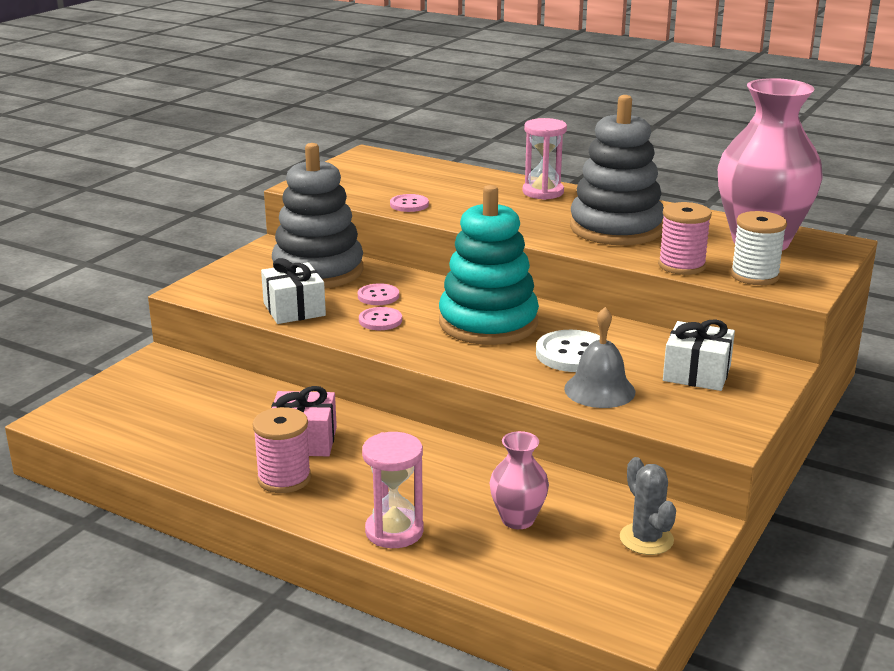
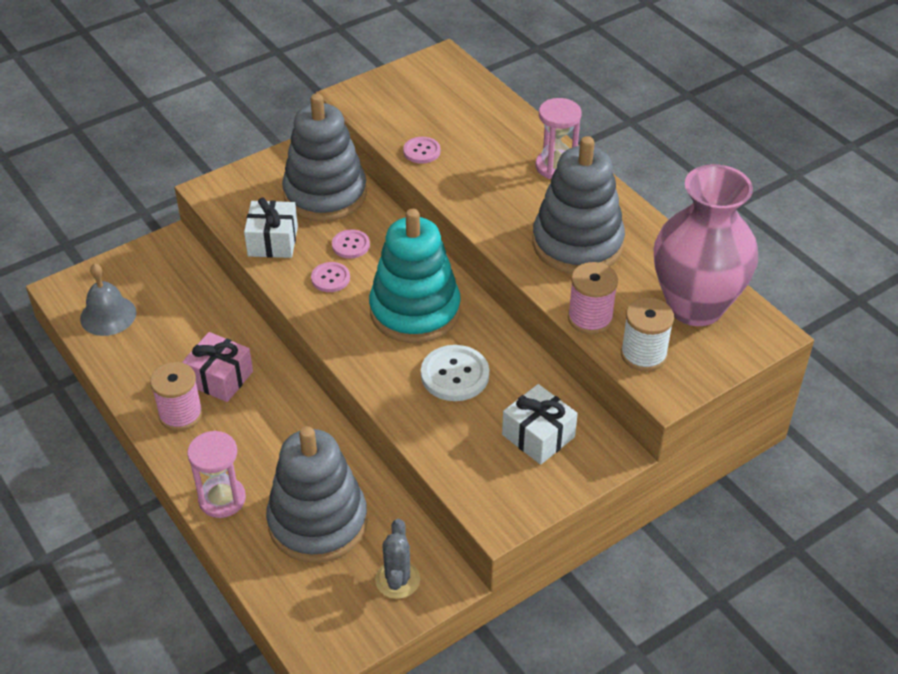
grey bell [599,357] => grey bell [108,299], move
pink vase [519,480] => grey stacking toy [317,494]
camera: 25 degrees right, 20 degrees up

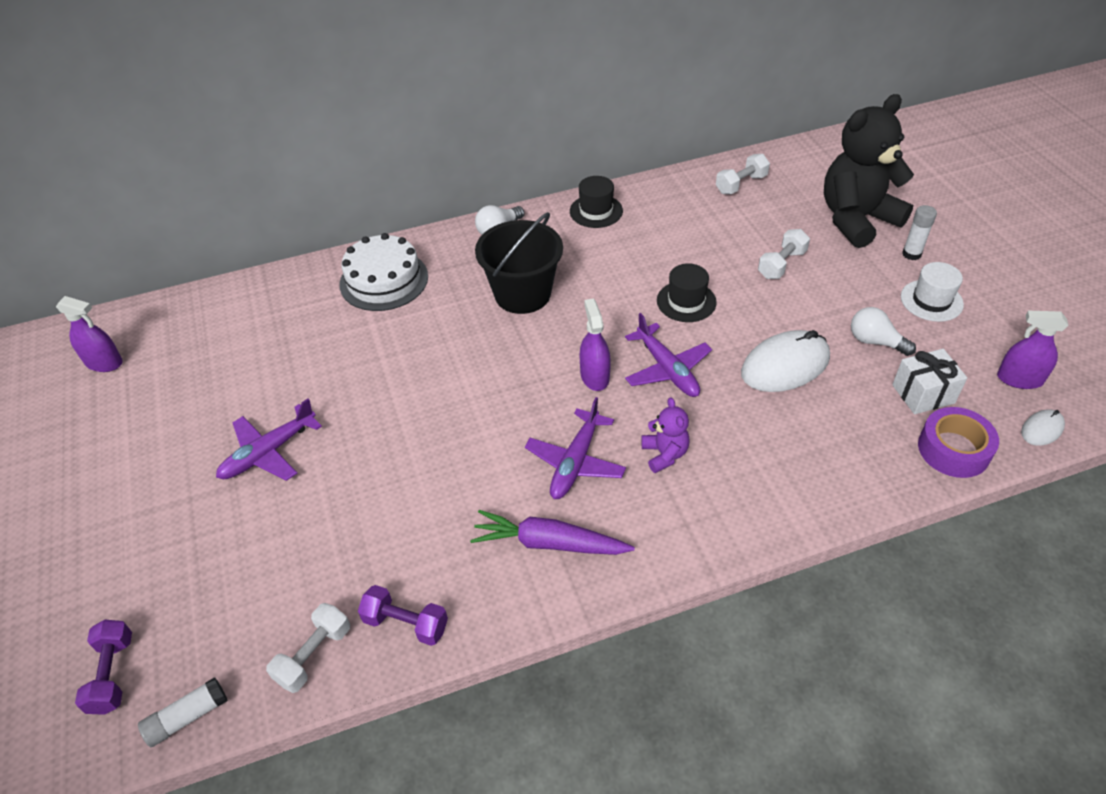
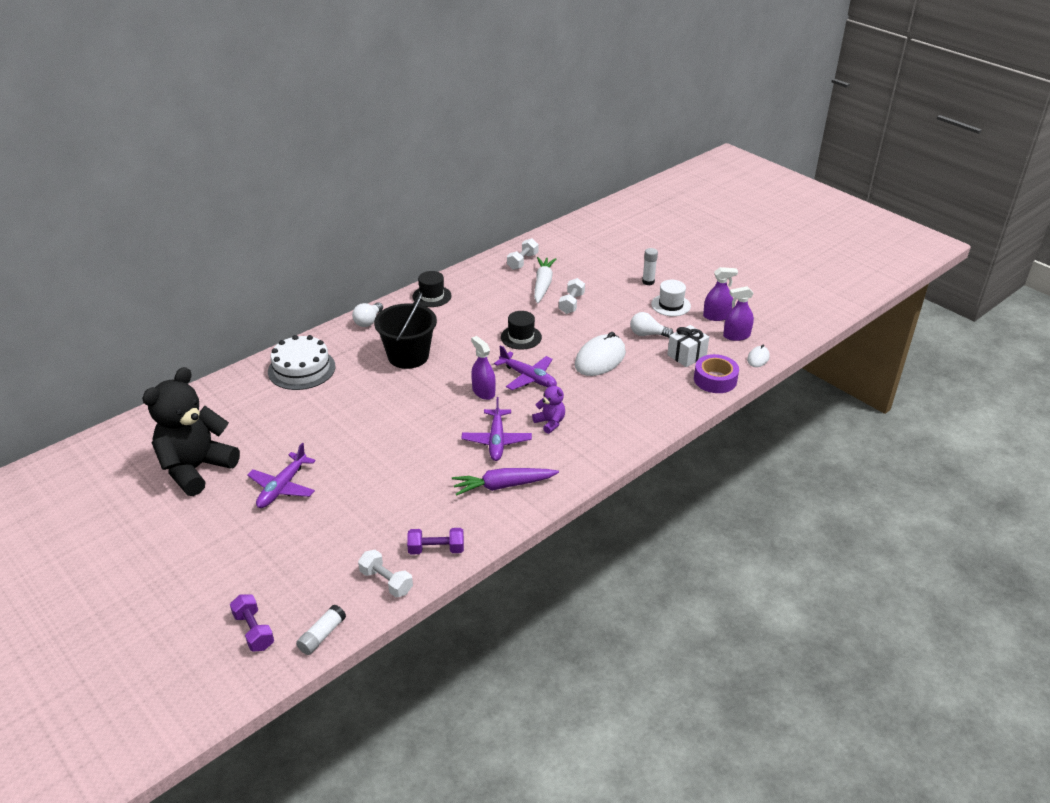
black teddy bear [869,171] => black teddy bear [191,431], move
purple spray bottle [89,334] => purple spray bottle [720,294], move
white dumbbell [308,648] => white dumbbell [385,573], 60 degrees counterclockwise
nothing => white carrot [545,280]
camera: 25 degrees left, 10 degrees down

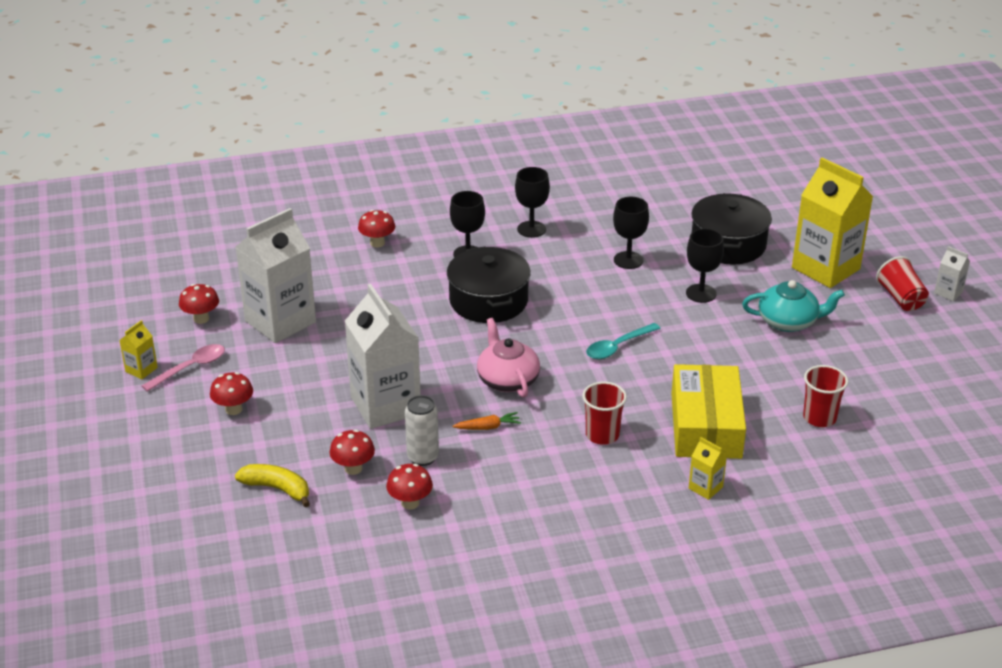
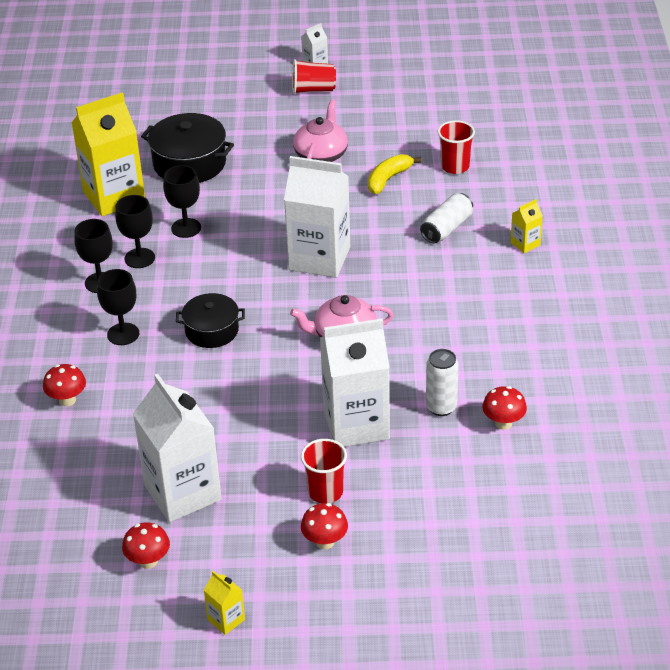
yellow carton [832,223] => yellow carton [108,154], move
black goblet [705,265] => black goblet [135,231], move
black pot [489,284] => black pot [210,320], x0.65
turquoise teapot [793,306] => pink teapot [320,131]
turquoise spoon [623,341] => white carton [317,217]
pink spoon [183,368] => nothing
yellow box [708,411] => white can [446,218]
red cup [604,413] => red cup [324,471], move
orange carrot [486,421] => nothing
red mushroom [352,452] => nothing
yellow banana [272,485] => yellow banana [395,174], move
camera: 75 degrees left, 5 degrees up

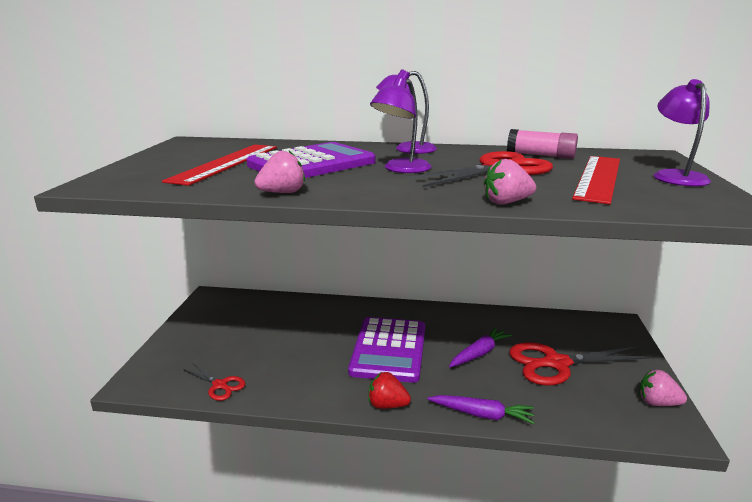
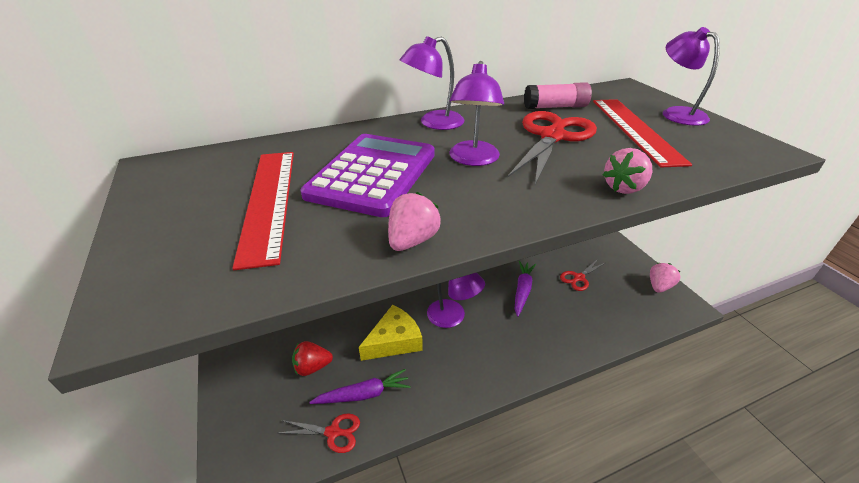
purple calculator [386,350] => purple lamp [456,300]
red scissors [579,363] => red scissors [582,275], x0.52
pink strawberry [663,388] => pink strawberry [665,278], 135 degrees clockwise
red strawberry [389,390] => red strawberry [312,358], move
purple carrot [481,409] => purple carrot [360,386], move
nothing => yellow cheese [391,333]
camera: 30 degrees left, 15 degrees up

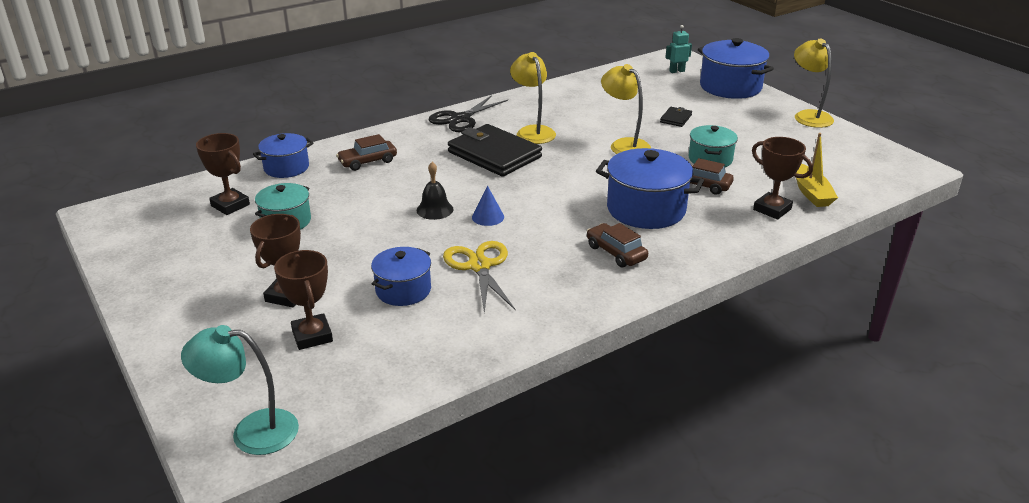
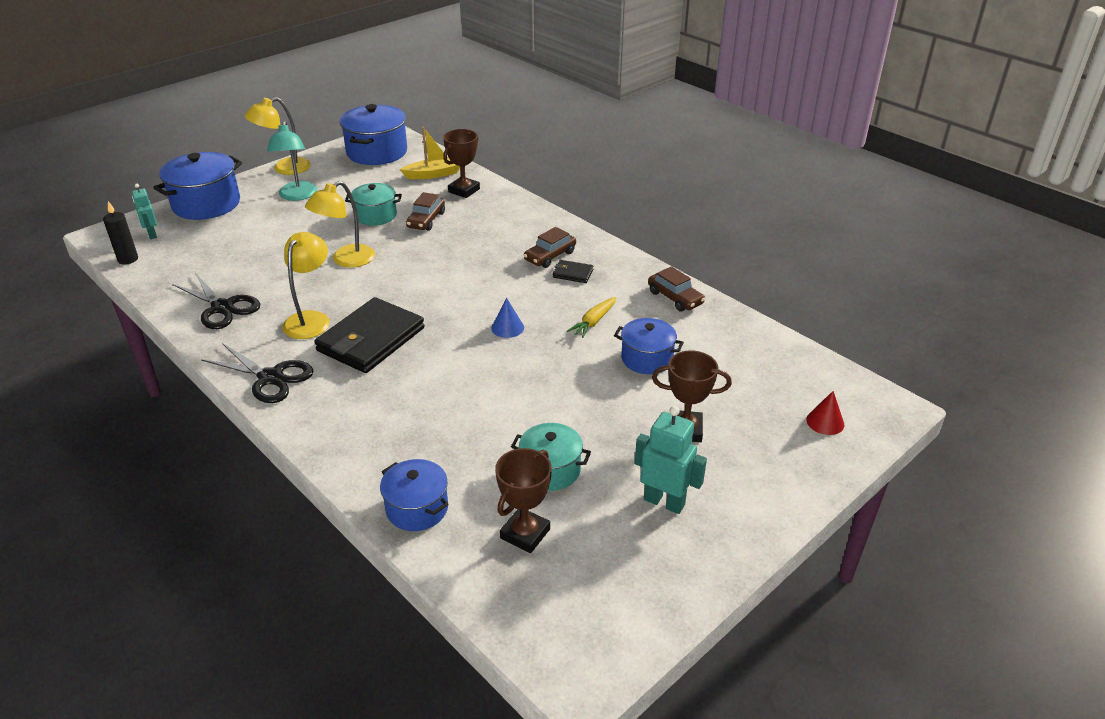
yellow lamp [533,98] => yellow lamp [306,285], 135 degrees clockwise
black wallet [676,117] => black wallet [573,271], move
brown car [366,152] => brown car [676,288], move
blue pot [650,188] => blue pot [373,134], move
black bell [435,191] => nothing
yellow scissors [479,277] => yellow carrot [592,317]
brown trophy [303,300] => nothing
turquoise lamp [240,390] => turquoise lamp [292,161], move
nothing => black candle [120,232]
nothing => black scissors [216,301]
nothing => red cone [825,413]
nothing => turquoise robot [671,460]
camera: 100 degrees left, 5 degrees up

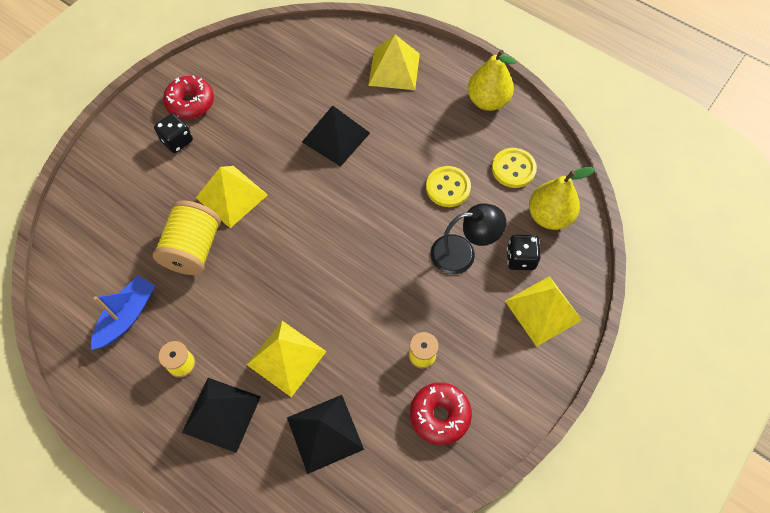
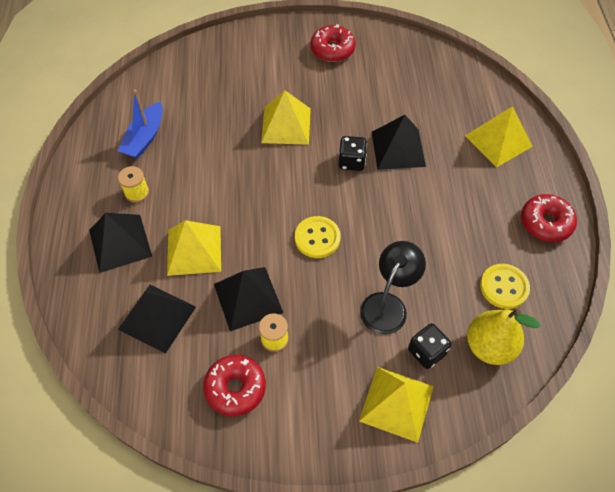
yellow pear [492,80] => red donut [549,218]
black dice [173,133] => black dice [353,153], move
yellow button [448,186] => yellow button [318,237], move
yellow spool [187,237] => nothing
black lamp [468,238] => black lamp [393,288], 105 degrees counterclockwise
blue boat [123,313] => blue boat [140,124], 120 degrees clockwise
nothing => black pyramid [248,299]
camera: 50 degrees right, 5 degrees down

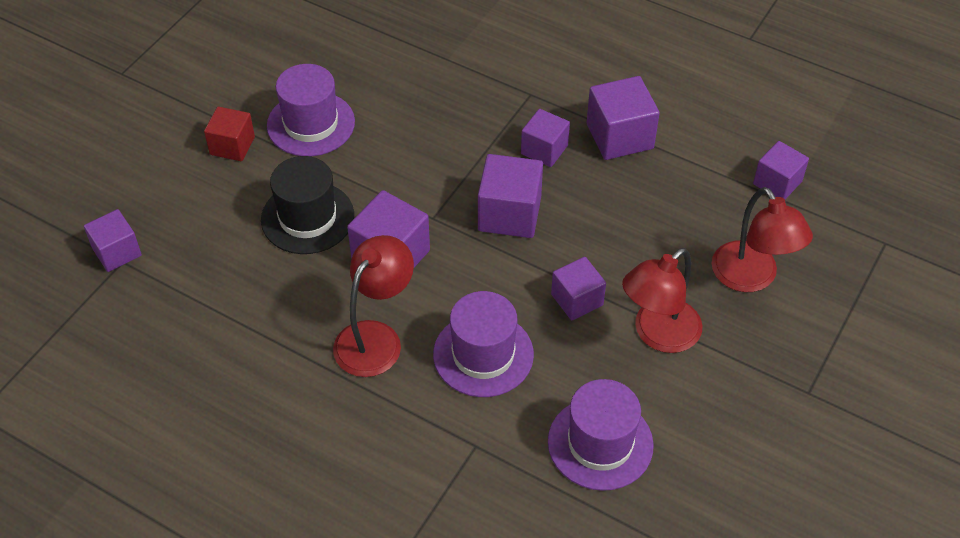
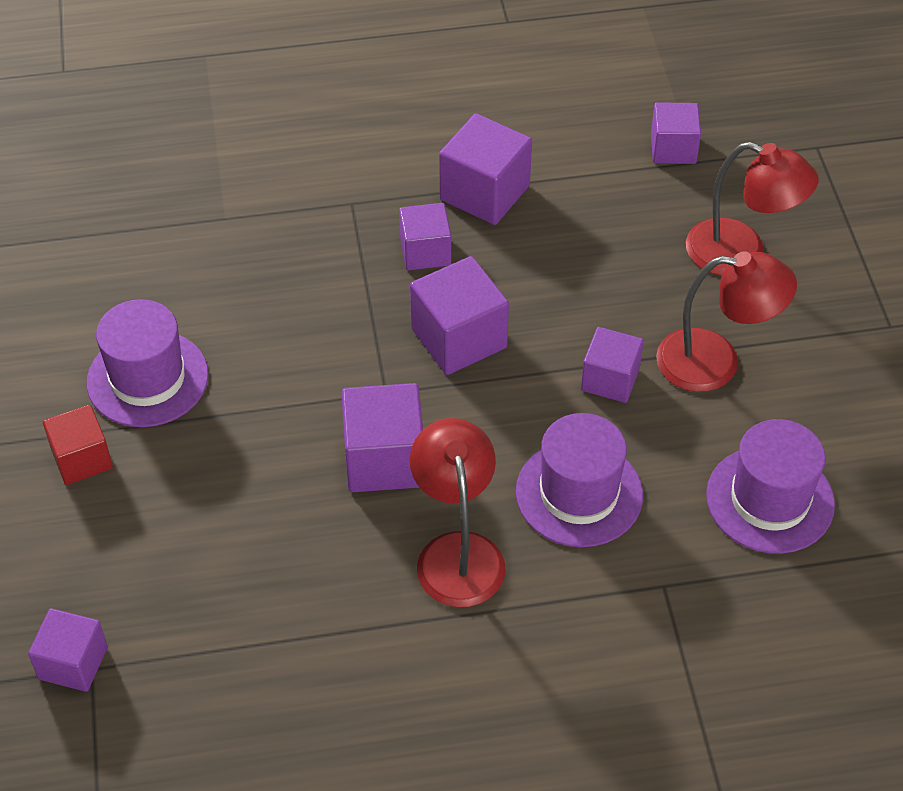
black hat [307,205] => nothing
red lamp [662,300] => red lamp [726,321], 90 degrees counterclockwise
camera: 40 degrees left, 0 degrees up

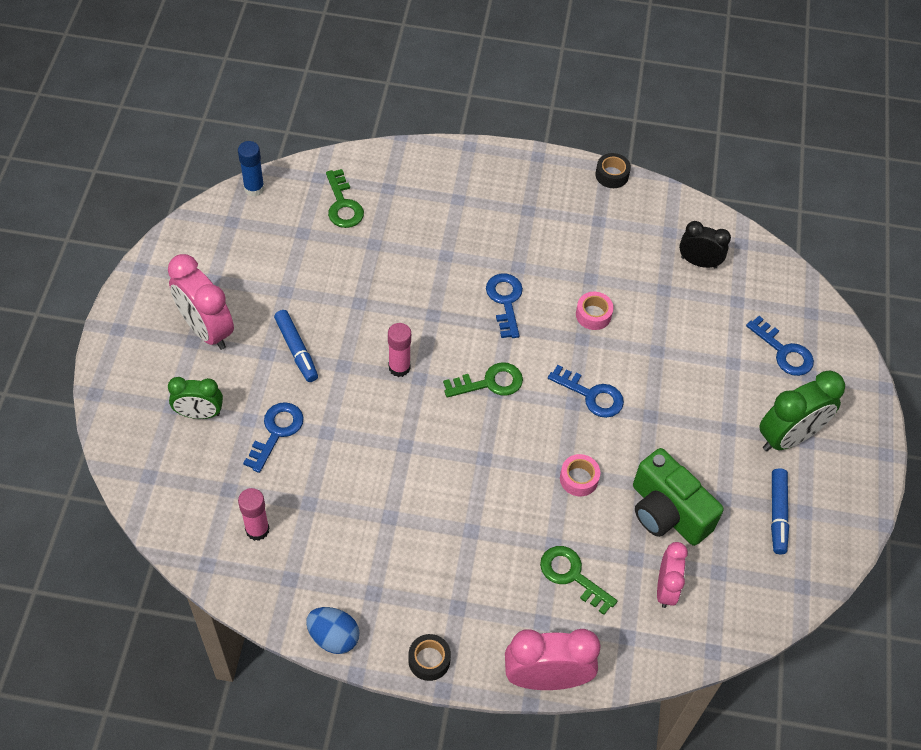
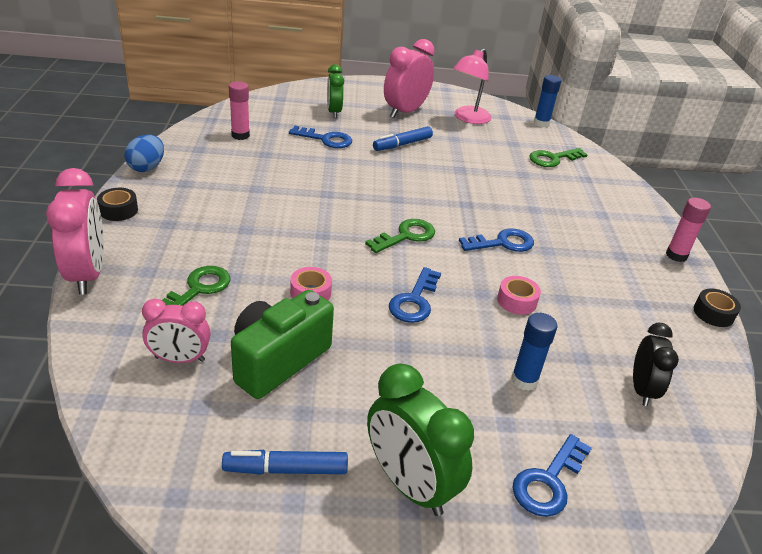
pink glue stick [399,350] => pink glue stick [688,230], move
green key [483,380] => green key [400,236], 105 degrees counterclockwise
nothing => pink lamp [472,86]
nothing => blue glue stick [534,352]
camera: 80 degrees right, 20 degrees down

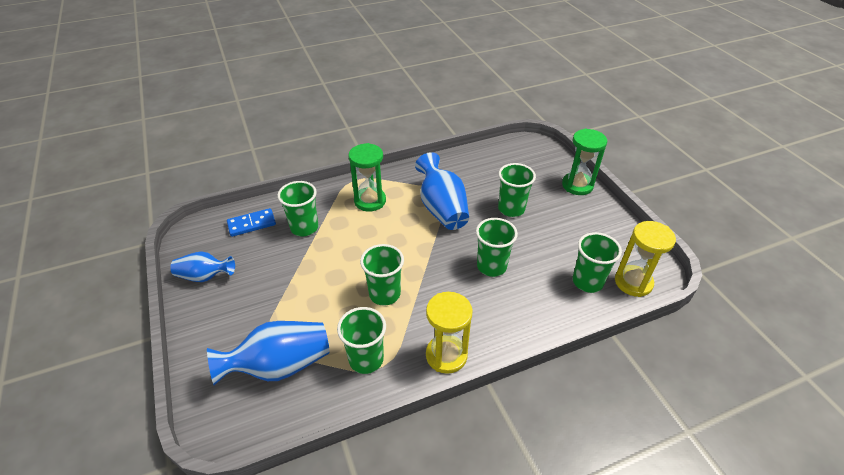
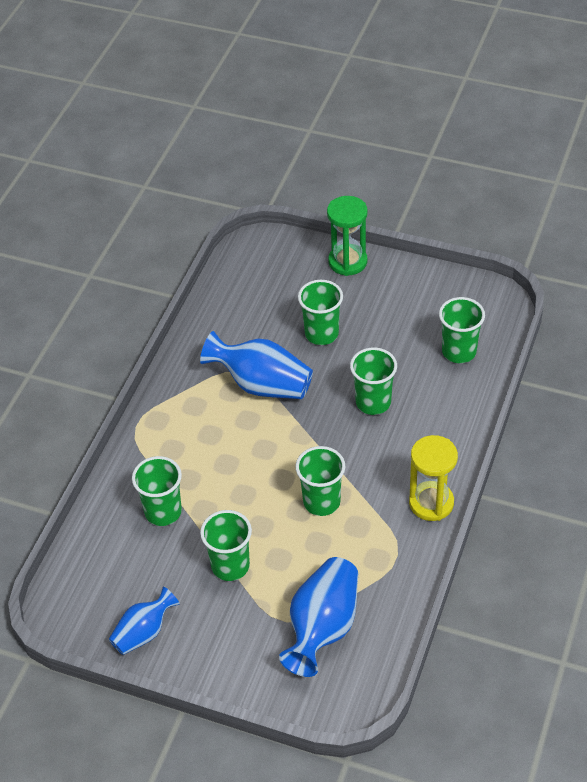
green hourglass [367,177] => nothing
blue domino [251,222] => nothing
yellow hourglass [645,259] => nothing
green cup [361,340] => green cup [226,545], move
camera: 45 degrees left, 5 degrees up

